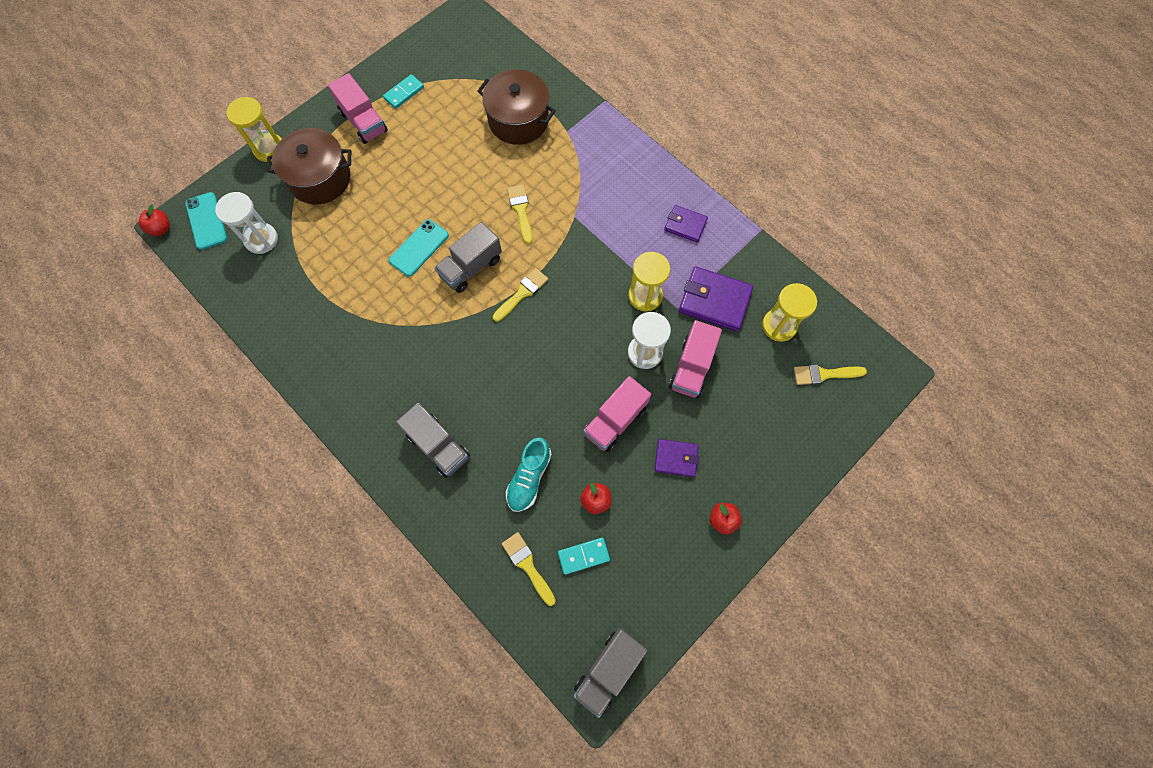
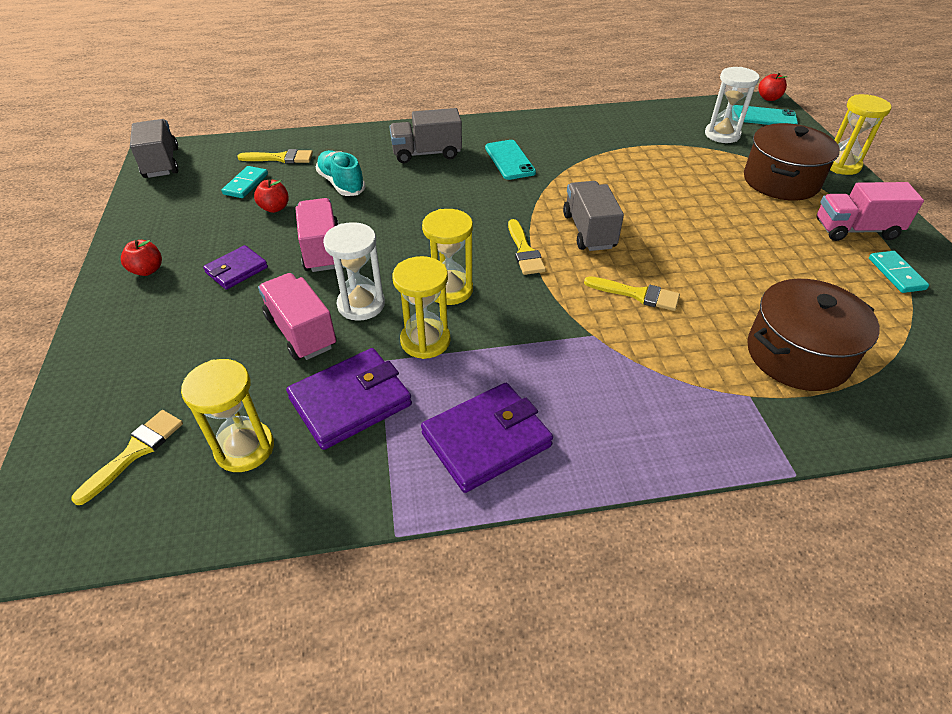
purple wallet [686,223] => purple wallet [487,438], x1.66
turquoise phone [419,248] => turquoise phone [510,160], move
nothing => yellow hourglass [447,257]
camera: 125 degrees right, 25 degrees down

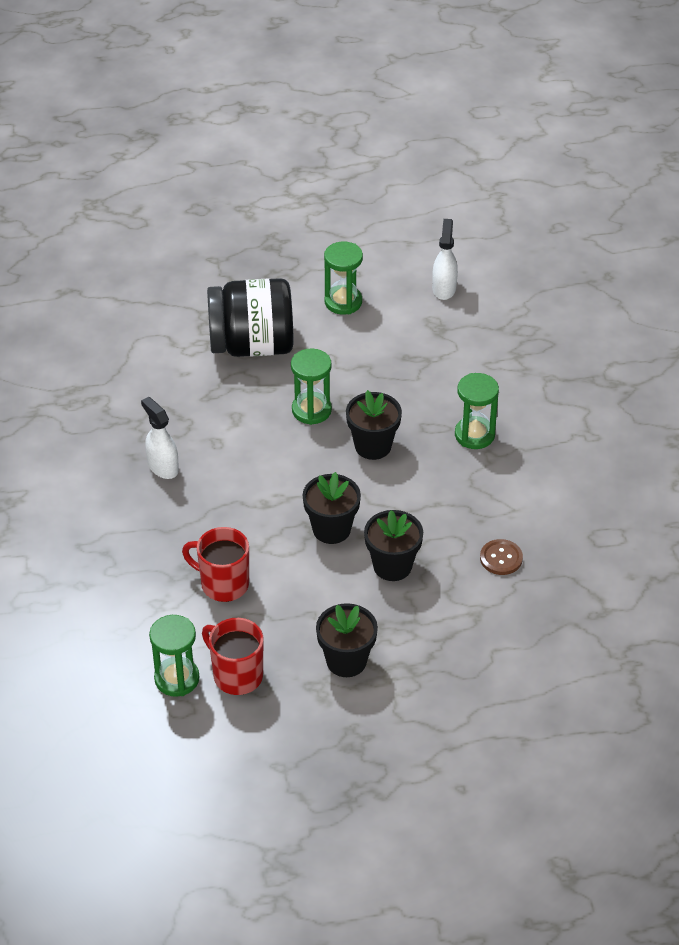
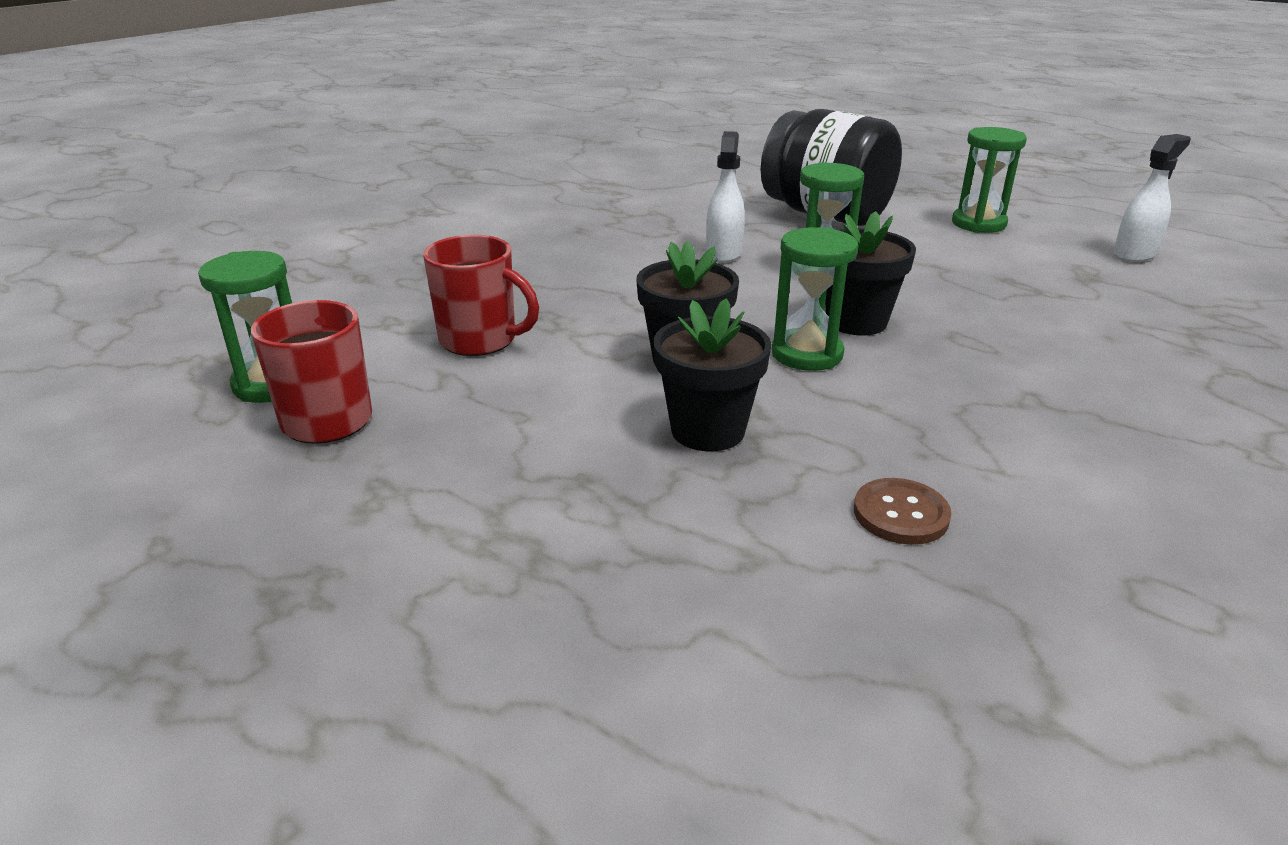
green hourglass [477,411] => green hourglass [815,299], move
white spray bottle [160,438] => white spray bottle [725,197], move
red mug [215,564] => red mug [481,295], 135 degrees clockwise
black flower pot [347,640] => nothing
camera: 45 degrees right, 15 degrees down

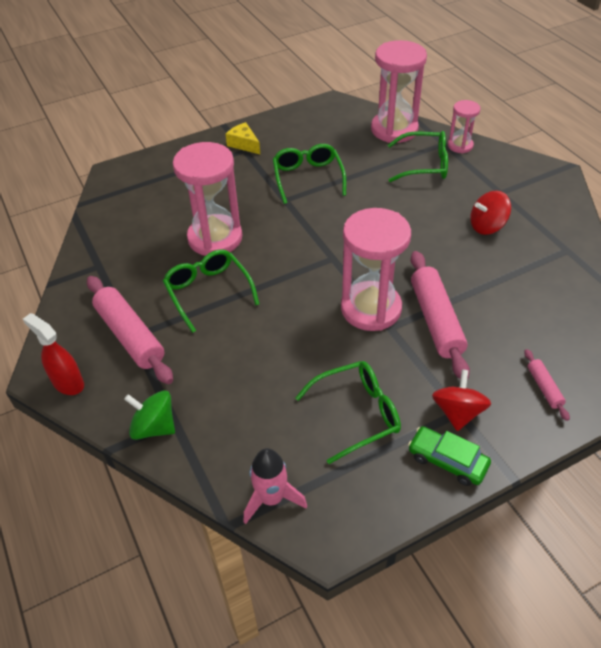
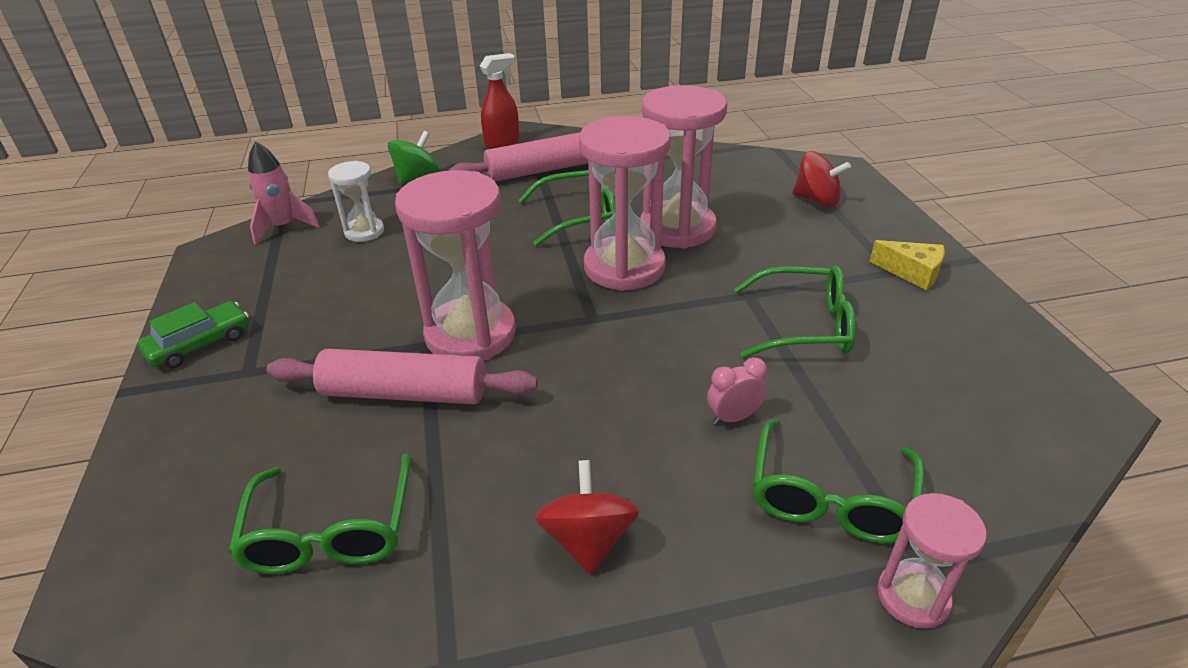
pink hourglass [399,91] => pink hourglass [625,203], move
yellow cheese [243,138] => yellow cheese [907,265], 60 degrees clockwise
pink rolling pin [547,385] => nothing
green glasses [348,412] => green glasses [319,513], move
red spinning top [461,400] => red spinning top [822,179], move
nothing => white hourglass [356,201]
nothing => pink clock [737,391]
camera: 105 degrees right, 10 degrees down

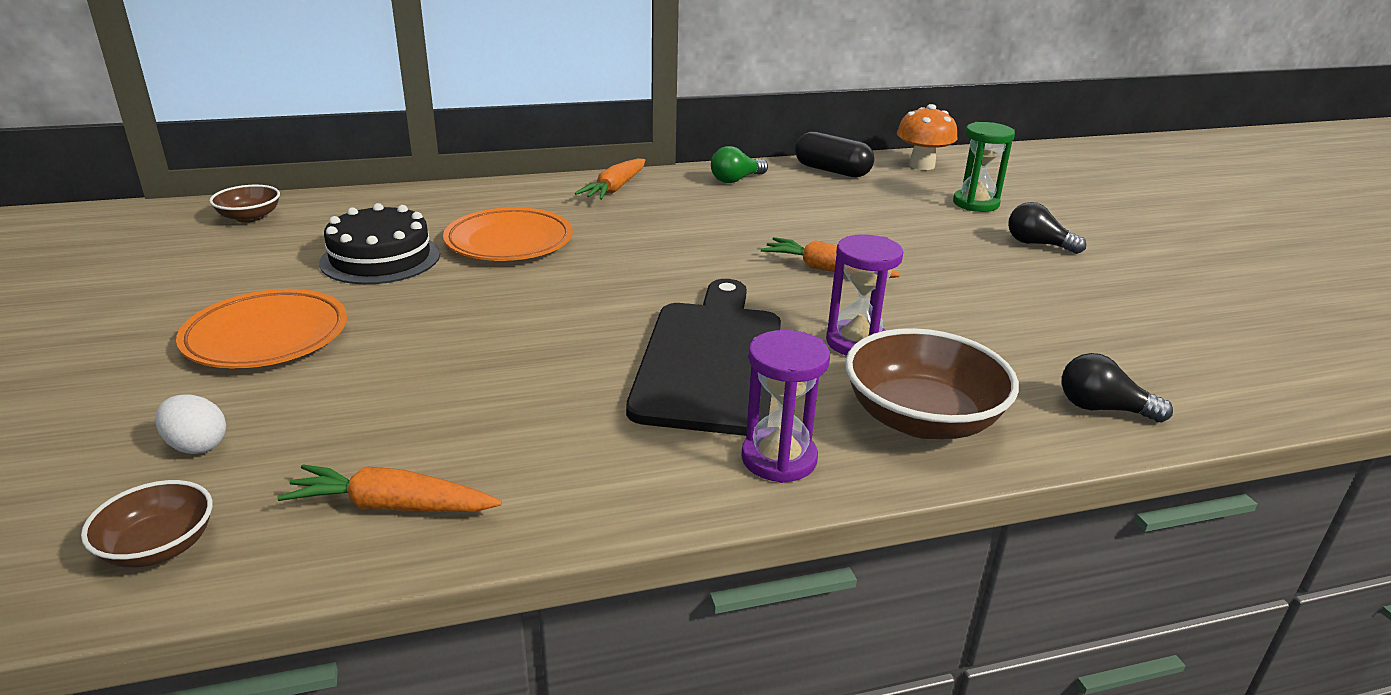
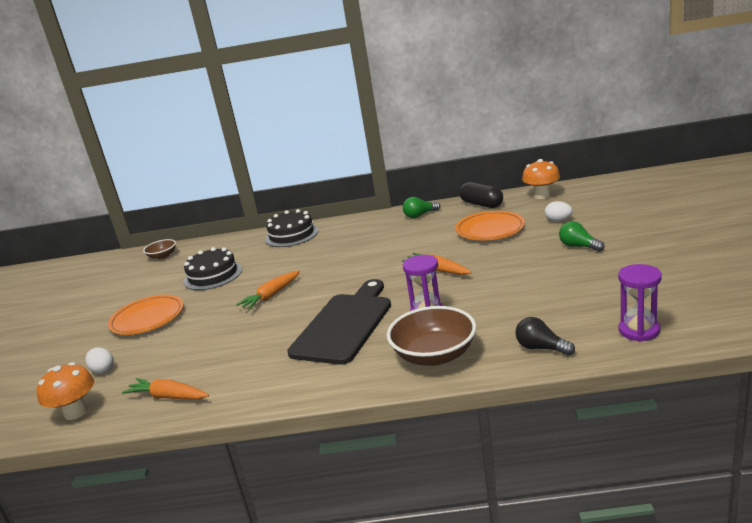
green hourglass [984,167] => white egg [559,211]
orange carrot [610,179] => orange carrot [268,290], move
black light bulb [1047,228] => green light bulb [582,236]
orange plate [508,234] => orange plate [490,225], move
purple hourglass [785,406] => purple hourglass [640,303], move
brown bowl [147,524] => orange mushroom [65,391]
nothing => black cake [291,228]
camera: 20 degrees right, 5 degrees down

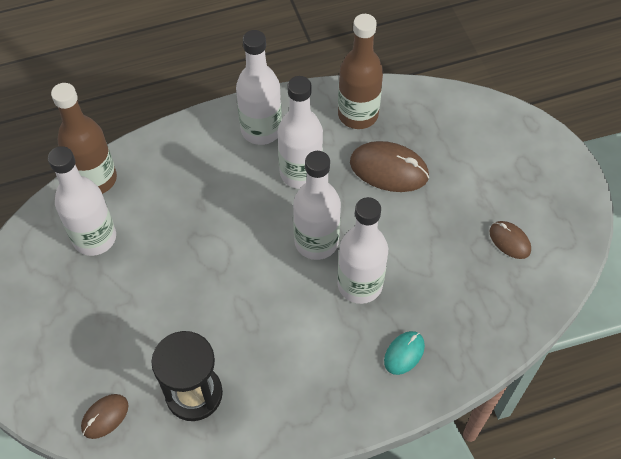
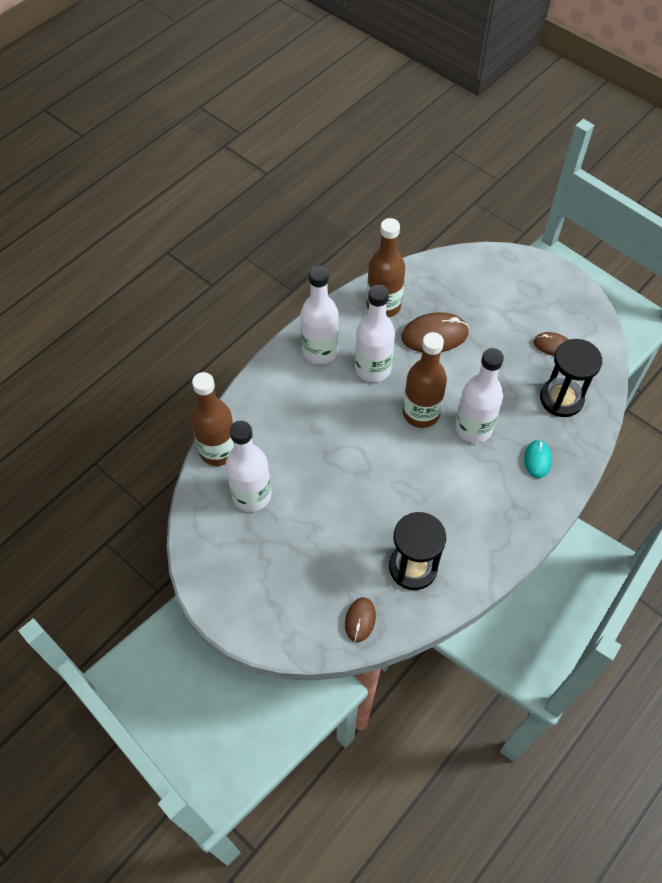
white bottle [317,205] => brown bottle [425,380]
nothing => black hourglass [571,378]
camera: 30 degrees left, 0 degrees up

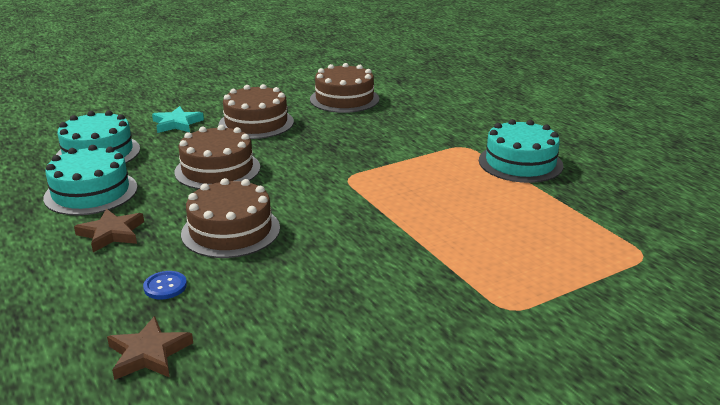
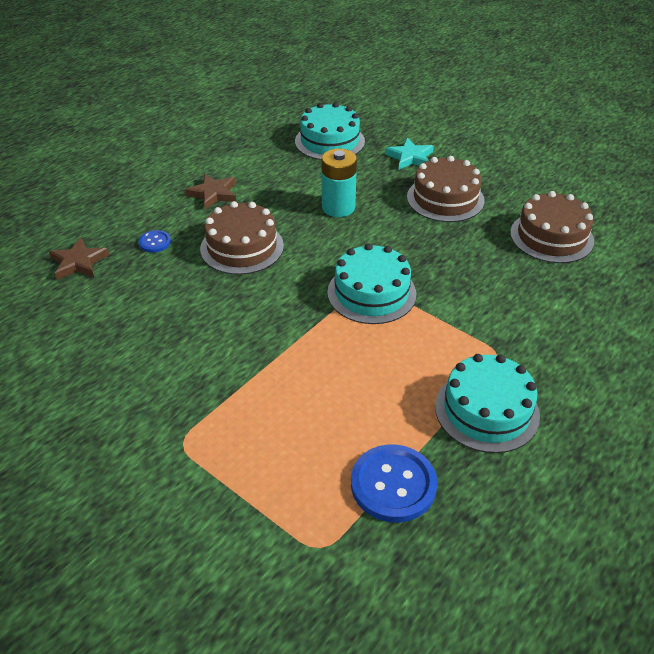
brown cake [217,157] => turquoise battery [339,183]
turquoise cake [90,180] => turquoise cake [371,283], move
nothing => blue button [394,483]
camera: 70 degrees right, 15 degrees up

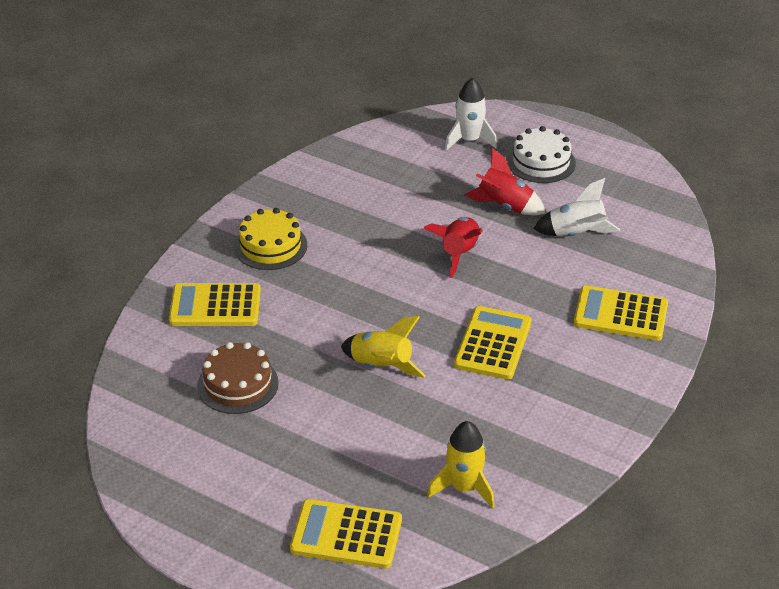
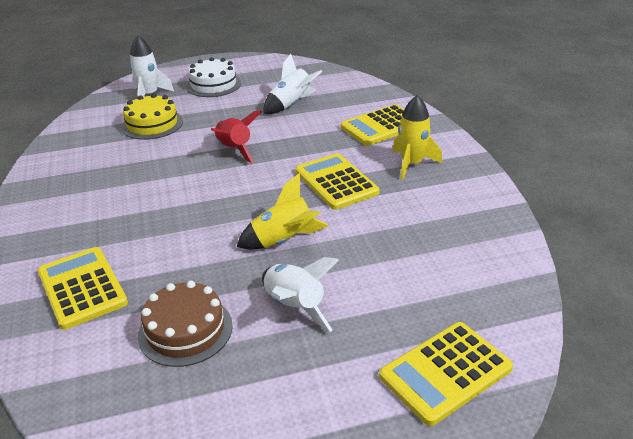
red rocket [505,181] => nothing
yellow cake [270,239] => yellow cake [152,116], move
yellow calculator [215,304] => yellow calculator [83,288], 105 degrees clockwise
yellow rocket [461,465] => yellow rocket [417,137], move
nothing => white rocket [300,294]
camera: 45 degrees left, 5 degrees down

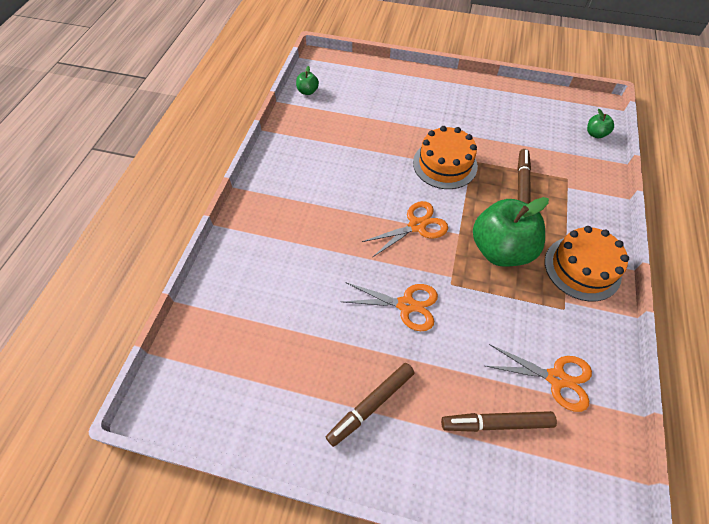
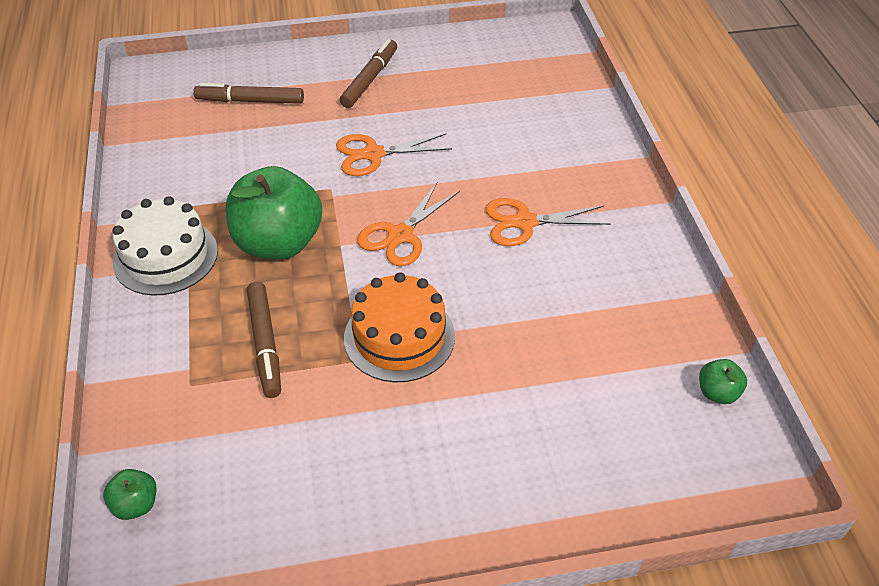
orange cake [587,263] => white cake [165,246]
orange scissors [539,378] => orange scissors [548,222], move
brown marker [499,421] => brown marker [248,93], 150 degrees counterclockwise
camera: 155 degrees right, 10 degrees down

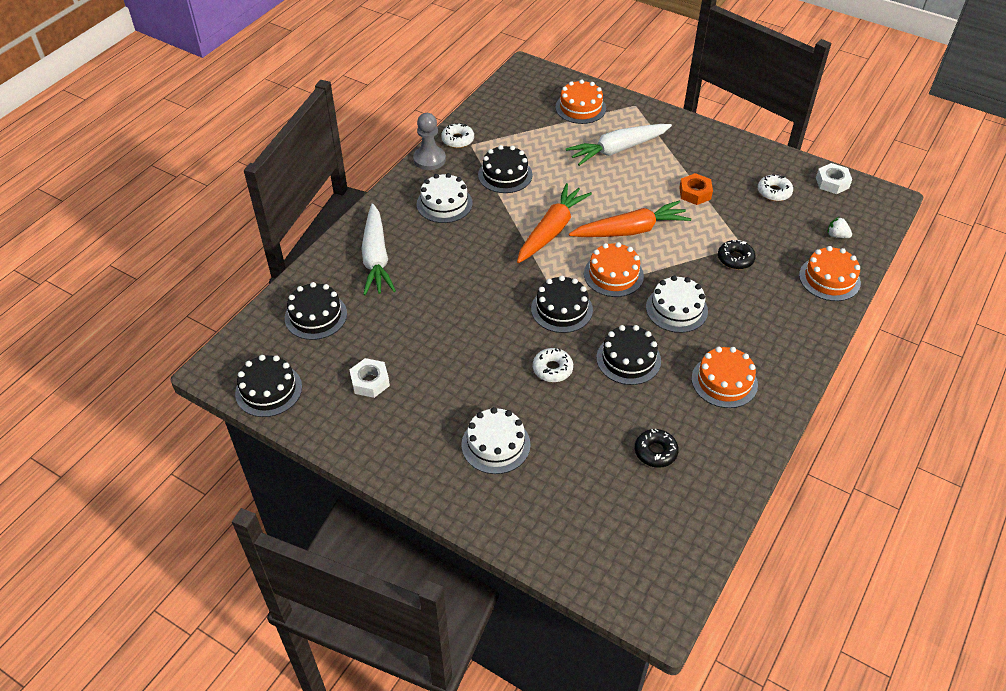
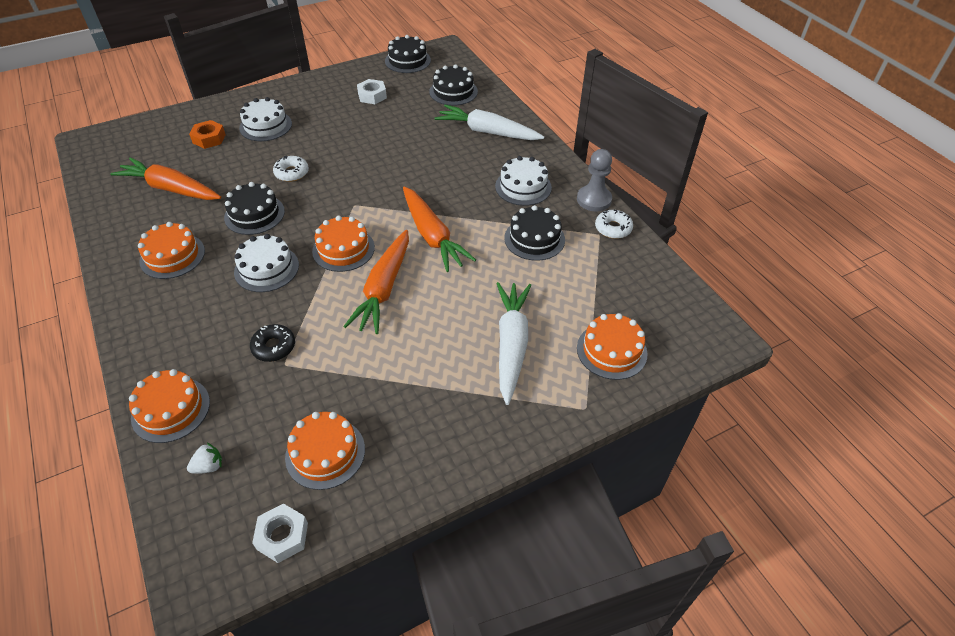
orange nut [696,189] => orange nut [207,134], move
white donut [775,188] => orange cake [325,451]
black cake [562,304] => nothing
black donut [657,448] => orange carrot [165,178]
camera: 120 degrees right, 0 degrees up

